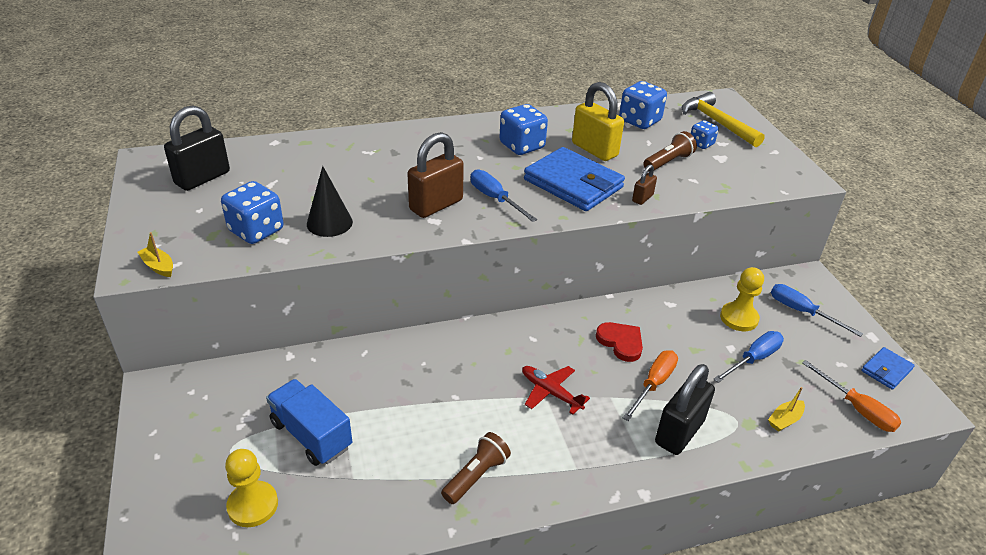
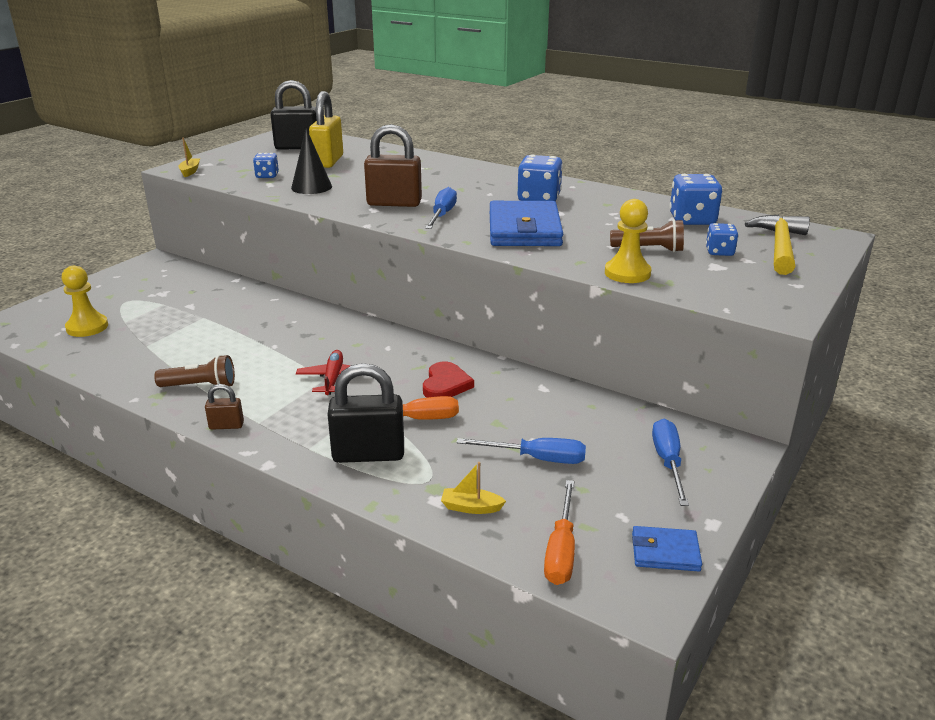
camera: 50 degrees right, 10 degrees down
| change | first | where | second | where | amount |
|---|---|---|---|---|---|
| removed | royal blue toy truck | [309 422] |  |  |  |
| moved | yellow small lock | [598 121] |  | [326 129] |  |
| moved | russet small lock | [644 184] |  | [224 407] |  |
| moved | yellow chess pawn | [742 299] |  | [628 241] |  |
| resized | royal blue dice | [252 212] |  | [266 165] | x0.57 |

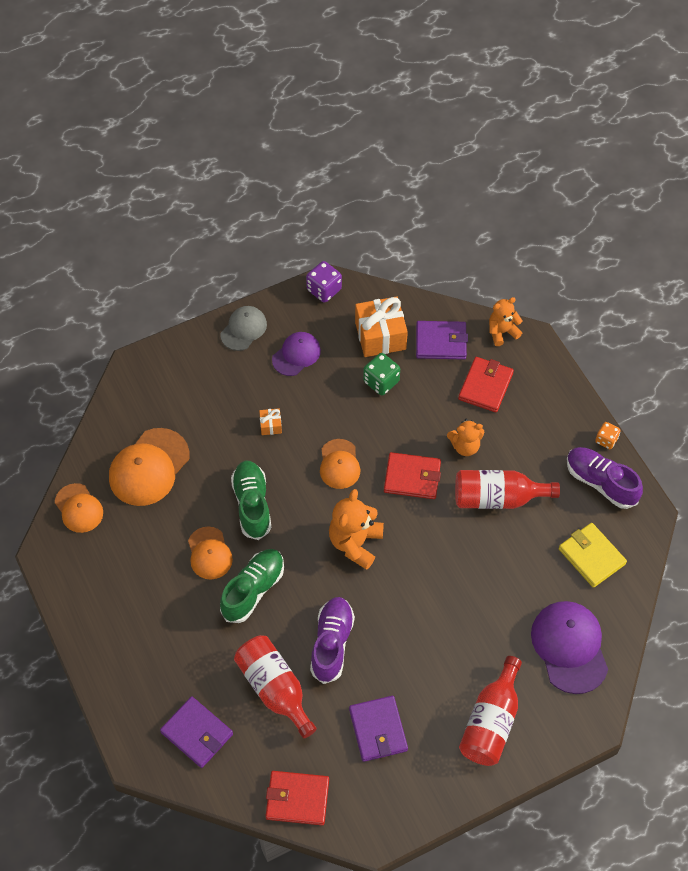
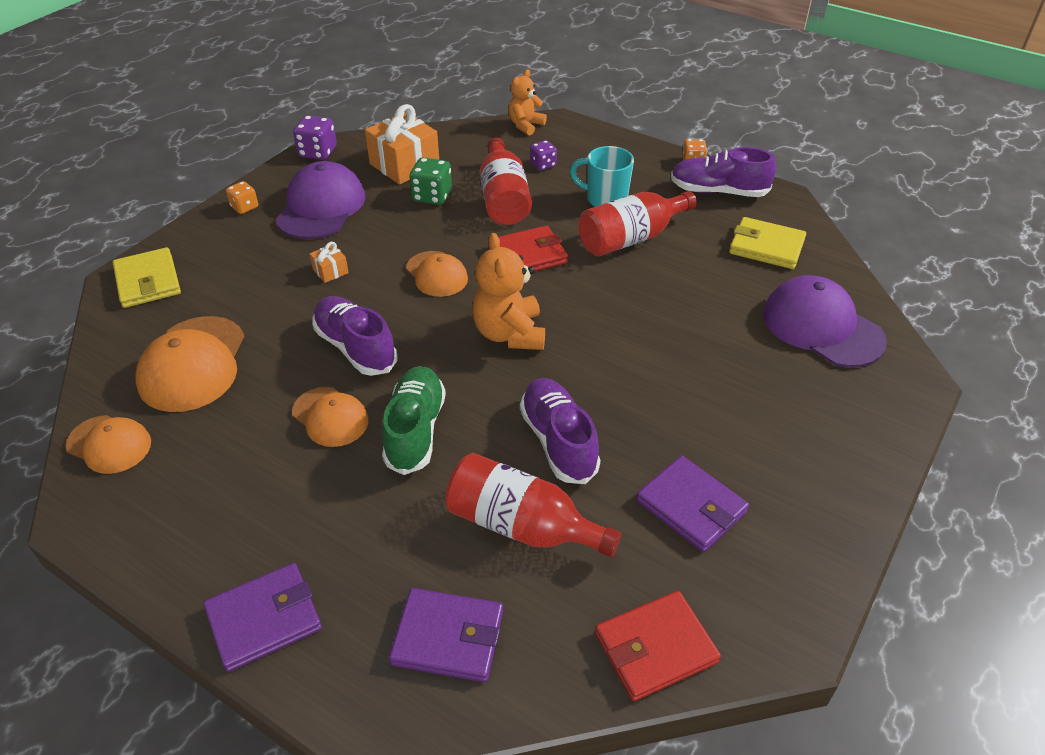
camera: 30 degrees left, 15 degrees down
| change | first | where | second | where | amount |
|---|---|---|---|---|---|
| removed | orange stuffed bear | [465 437] |  |  |  |
| added |  |  | yellow card wallet | [147 277] |  |
| added |  |  | teal mug | [602 176] |  |
| moved | violet card wallet | [442 340] |  | [262 617] |  |
| moved | scarlet bottle | [490 711] |  | [506 181] |  |
| replaced | ash-grey peaked cap | [243 328] | orange dice | [242 197] |  |
| replaced | scarlet card wallet | [486 384] | violet dice | [543 155] |  |
| recoloured | leaf-green sneaker | [251 500] | violet sneaker | [354 336] |  |
| resized | violet peaked cap | [296 354] |  | [321 200] | x1.63 |

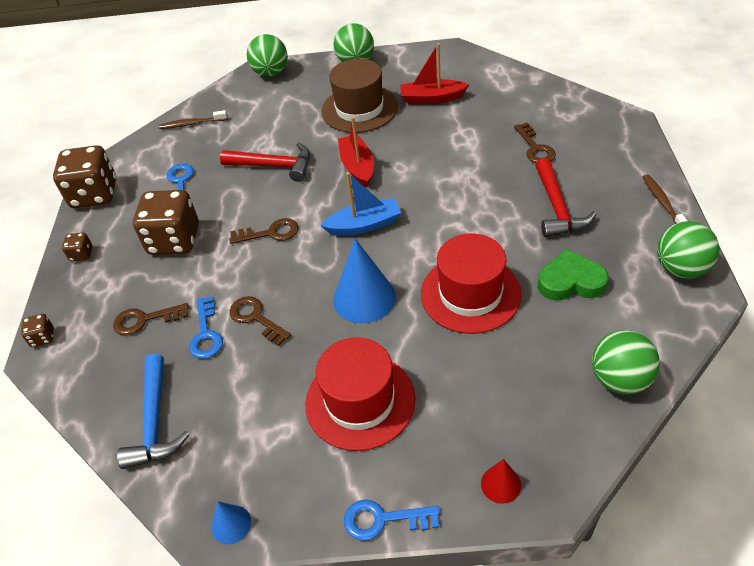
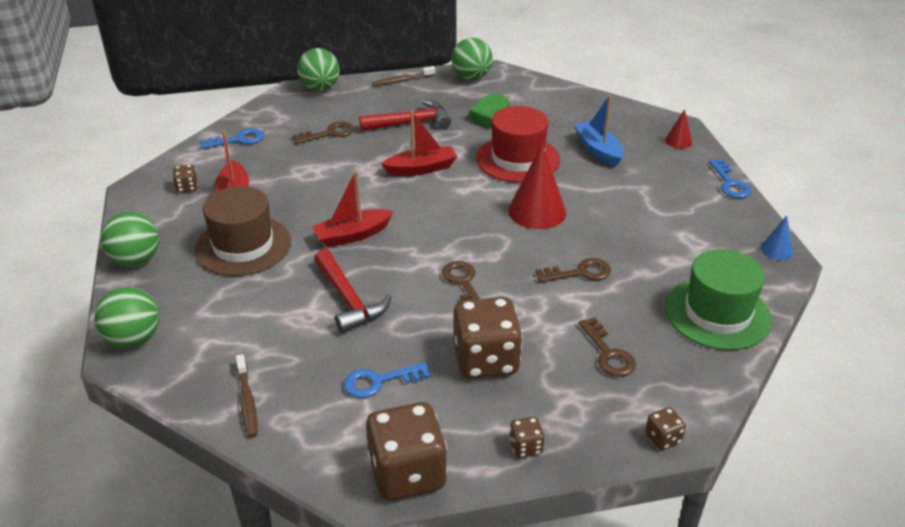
camera: 105 degrees left, 10 degrees down
| change | first | where | second | where | amount |
|---|---|---|---|---|---|
| removed | scarlet top hat | [360 394] |  |  |  |
| added |  |  | russet dice | [185 178] |  |
| added |  |  | scarlet toy boat | [419 143] |  |
| moved | royal blue latchkey | [206 327] |  | [232 138] |  |
| moved | royal blue toy boat | [360 204] |  | [599 130] |  |
| moved | leaf-green play ball | [626 362] |  | [318 69] |  |
| replaced | royal blue hammer | [153 411] | leaf-green top hat | [718 299] |  |
| recoloured | royal blue cone shape | [364 281] | scarlet cone shape | [537 186] |  |
| turned | scarlet hammer | [265 162] |  | [352 291] | 150 degrees clockwise |
| turned | russet latchkey | [260 321] |  | [573 270] | 135 degrees counterclockwise |

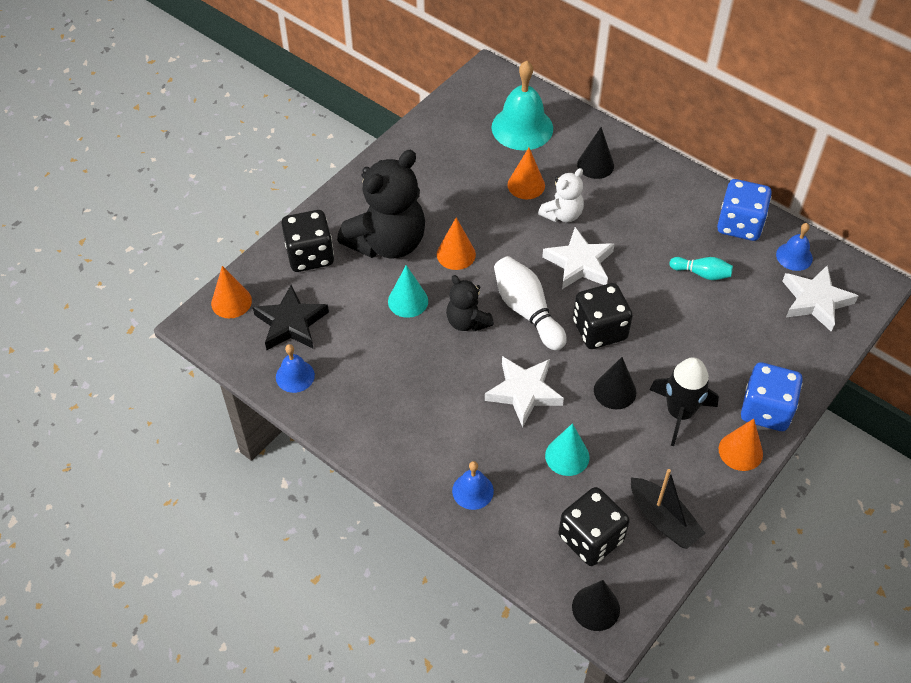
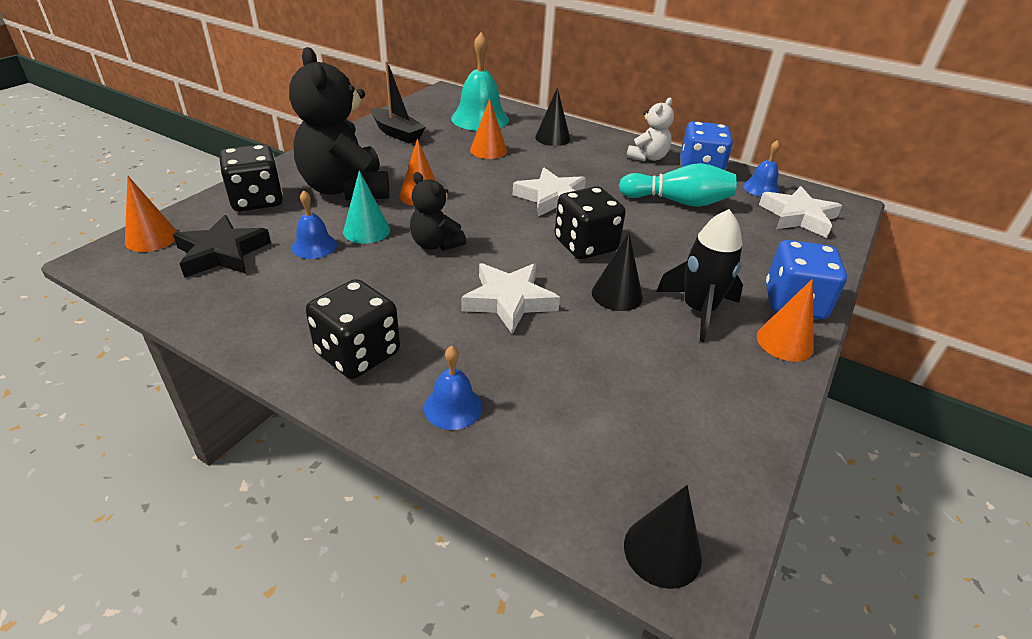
camera: 10 degrees left, 15 degrees down
| change | first | where | second | where | amount |
|---|---|---|---|---|---|
| removed | snow-white tenpin | [530 303] |  |  |  |
| removed | teal cone shape | [567 449] |  |  |  |
| moved | royal blue bell | [295 368] |  | [314 225] |  |
| moved | snow-white stuffed bear | [561 195] |  | [650 129] |  |
| moved | ebony dice | [594 526] |  | [353 329] |  |
| moved | ebony toy boat | [668 509] |  | [398 102] |  |
| turned | ebony stuffed bear | [381 204] |  | [339 123] | 120 degrees clockwise |
| resized | teal tenpin | [701 268] |  | [678 185] | x1.73 |

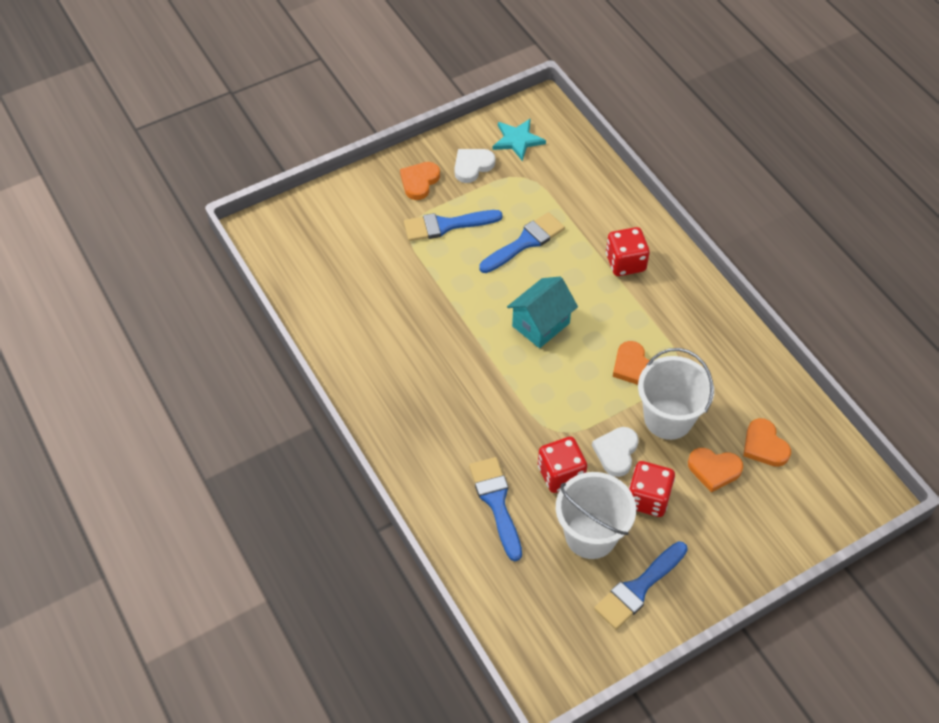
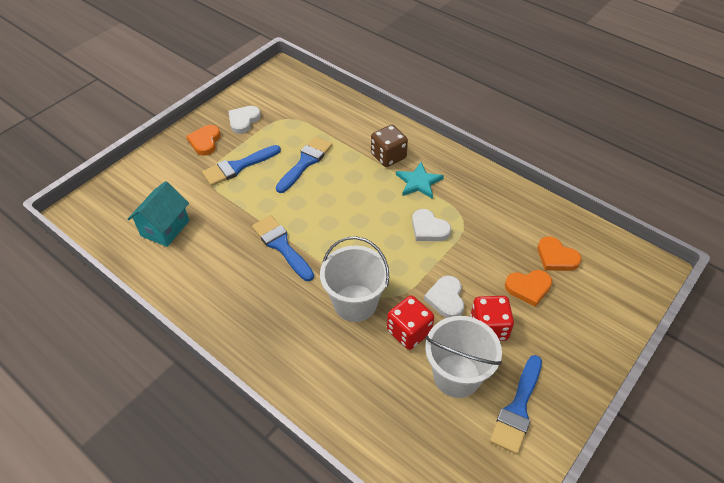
camera: 20 degrees left, 5 degrees down
| change | first | where | second | where | amount |
|---|---|---|---|---|---|
| moved | royal blue paint brush | [495 509] |  | [283 248] |  |
| moved | teal star shape | [519 139] |  | [420 180] |  |
| moved | teal house | [542 312] |  | [158 214] |  |
| moved | snow-white bucket | [676 394] |  | [355 279] |  |
| recoloured | scarlet dice | [628 251] | russet dice | [389 146] |  |
| recoloured | orange heart | [631 363] | snow-white heart | [431 225] |  |

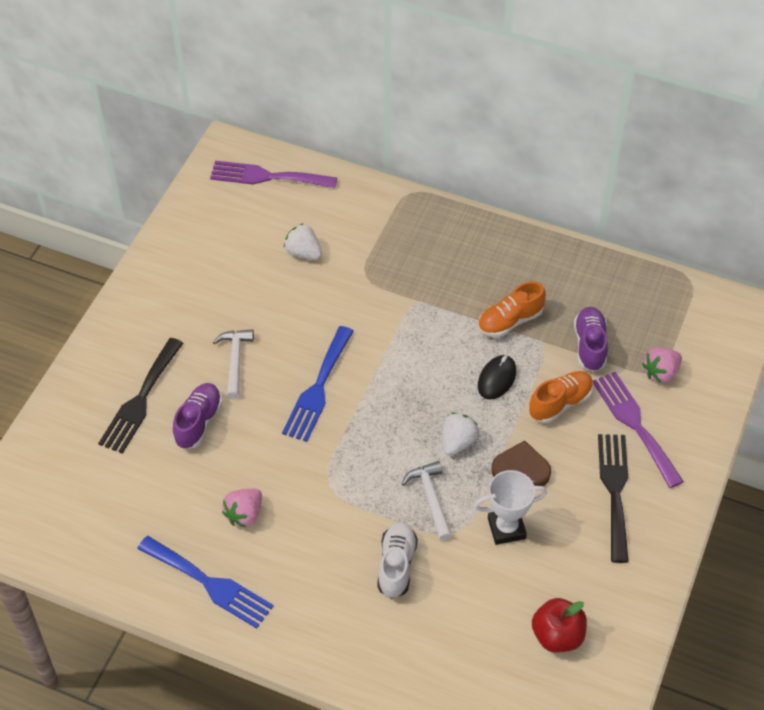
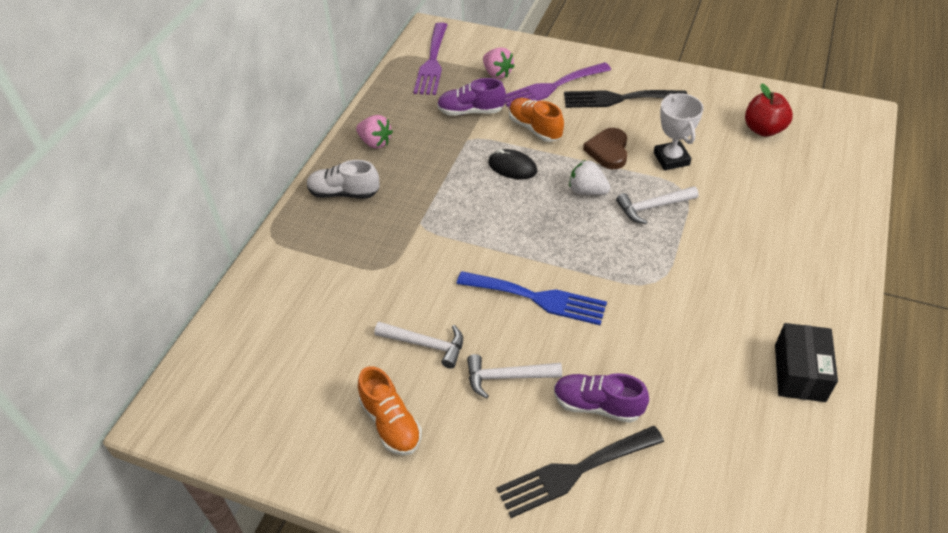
camera: 90 degrees left, 5 degrees down
| change | first | where | second | where | amount |
|---|---|---|---|---|---|
| removed | snow-white berry | [303 241] |  |  |  |
| added |  |  | snow-white hammer | [418 345] |  |
| moved | violet fork | [273 174] |  | [430 58] |  |
| moved | rosy berry | [242 508] |  | [374 132] |  |
| moved | snow-white sneaker | [397 560] |  | [343 179] |  |
| moved | orange sneaker | [512 309] |  | [390 410] |  |
| replaced | royal blue fork | [205 582] | ebony box | [806 362] |  |
| turned | ebony fork | [140 396] |  | [580 472] | 135 degrees clockwise |

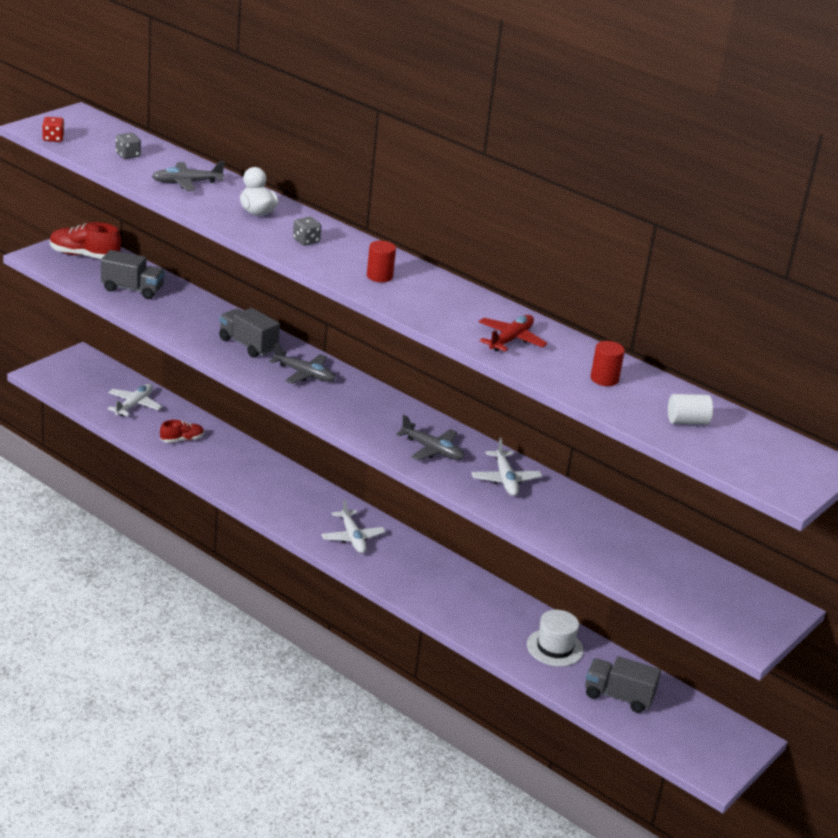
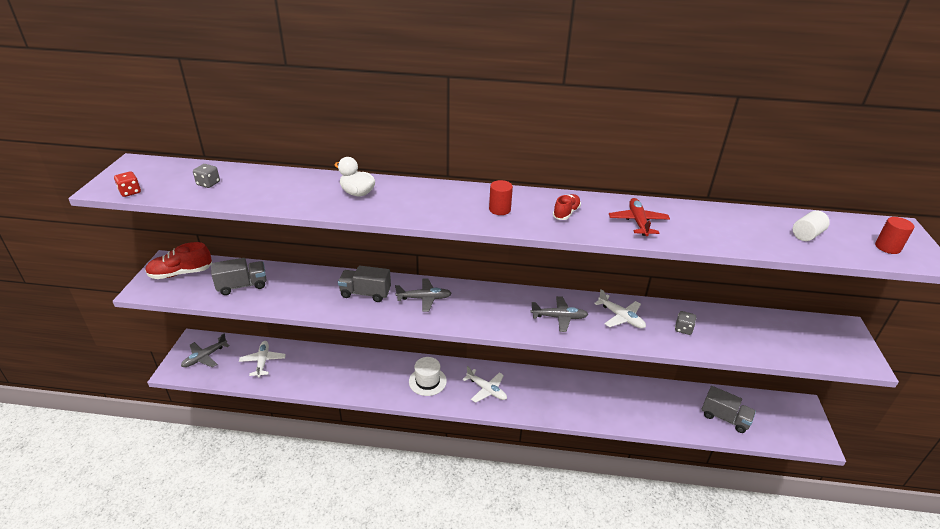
camera: 30 degrees left, 5 degrees up
| change | first | where | second | where | amount |
|---|---|---|---|---|---|
| moved | ash-grey toy plane | [188 176] |  | [205 350] |  |
| moved | scarlet sneaker | [182 431] |  | [567 207] |  |
| moved | ash-grey dice | [307 231] |  | [685 323] |  |
| moved | snow-white top hat | [555 638] |  | [428 376] |  |
| moved | scarlet solid cylinder | [607 363] |  | [894 235] |  |
| turned | ash-grey toy truck | [623 684] |  | [729 409] | 135 degrees counterclockwise |

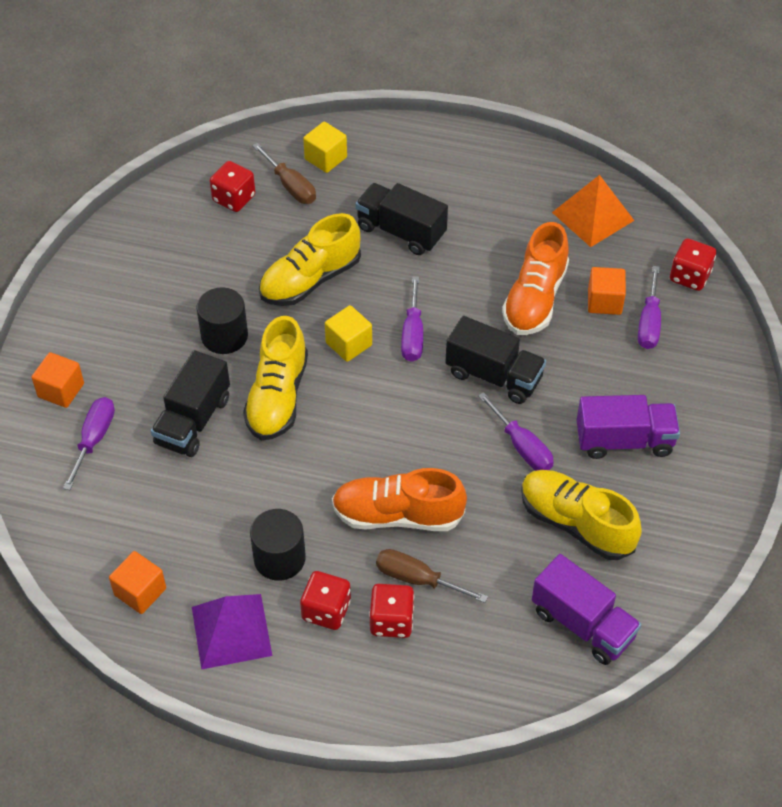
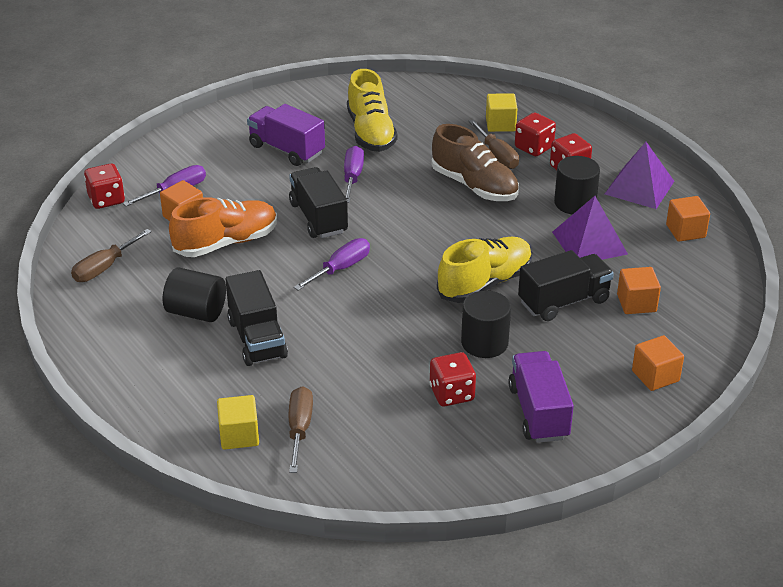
camera: 140 degrees left, 15 degrees down
| change | first | where | second | where | amount |
|---|---|---|---|---|---|
| removed | violet screwdriver | [89 443] |  |  |  |
| removed | yellow sneaker | [310 259] |  |  |  |
| added |  |  | ebony solid cylinder | [194 294] |  |
| added |  |  | violet pyramid | [590 228] |  |
| added |  |  | orange solid cube | [639 290] |  |
| moved | scarlet dice | [232 186] |  | [453 379] |  |
| moved | yellow solid cube | [348 333] |  | [502 112] |  |
| moved | violet toy truck | [586 609] |  | [541 397] |  |
| replaced | orange pyramid | [593 211] | russet screwdriver | [111 255] |  |
| recoloured | orange sneaker | [399 499] | russet sneaker | [475 162] |  |

